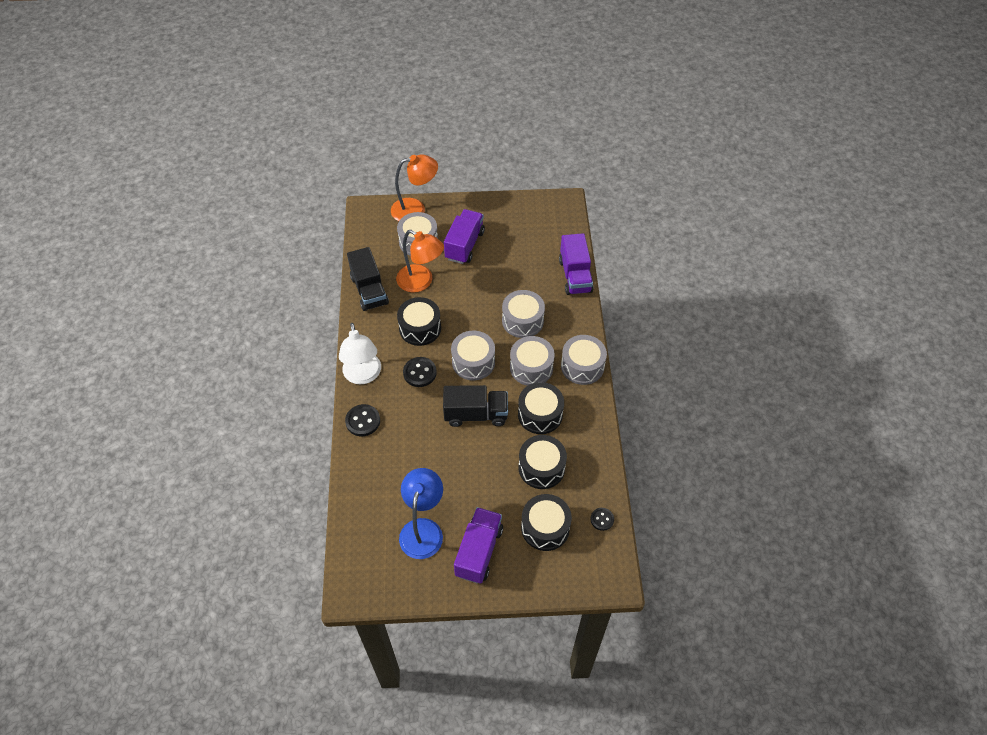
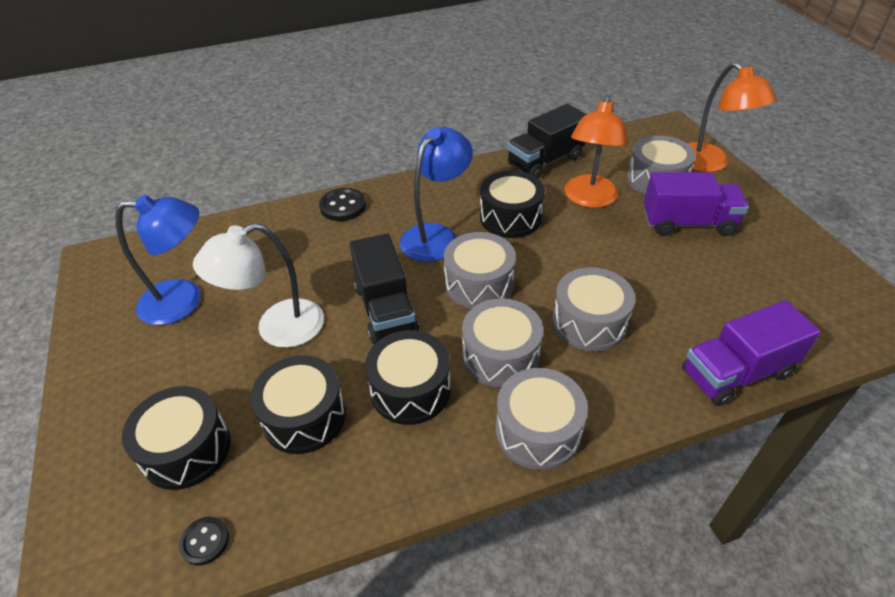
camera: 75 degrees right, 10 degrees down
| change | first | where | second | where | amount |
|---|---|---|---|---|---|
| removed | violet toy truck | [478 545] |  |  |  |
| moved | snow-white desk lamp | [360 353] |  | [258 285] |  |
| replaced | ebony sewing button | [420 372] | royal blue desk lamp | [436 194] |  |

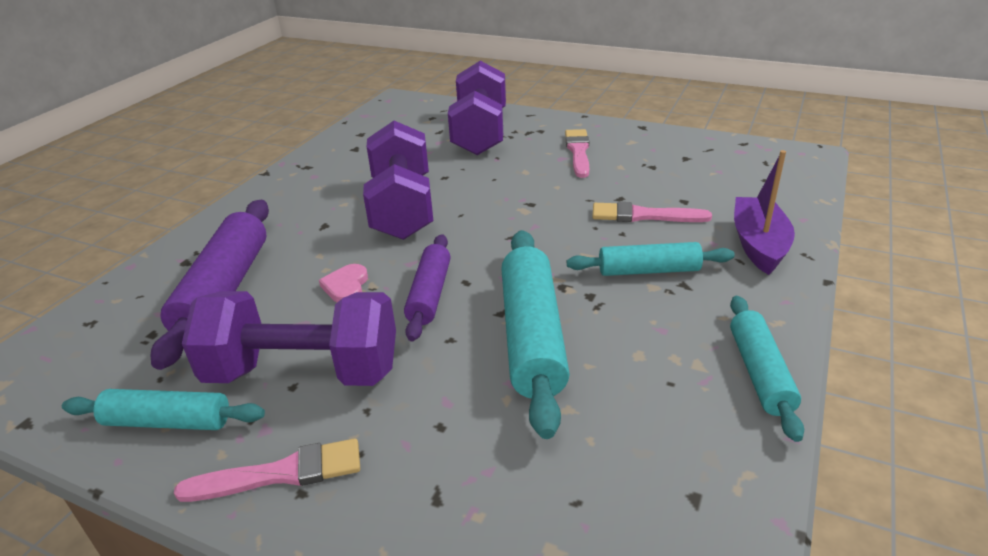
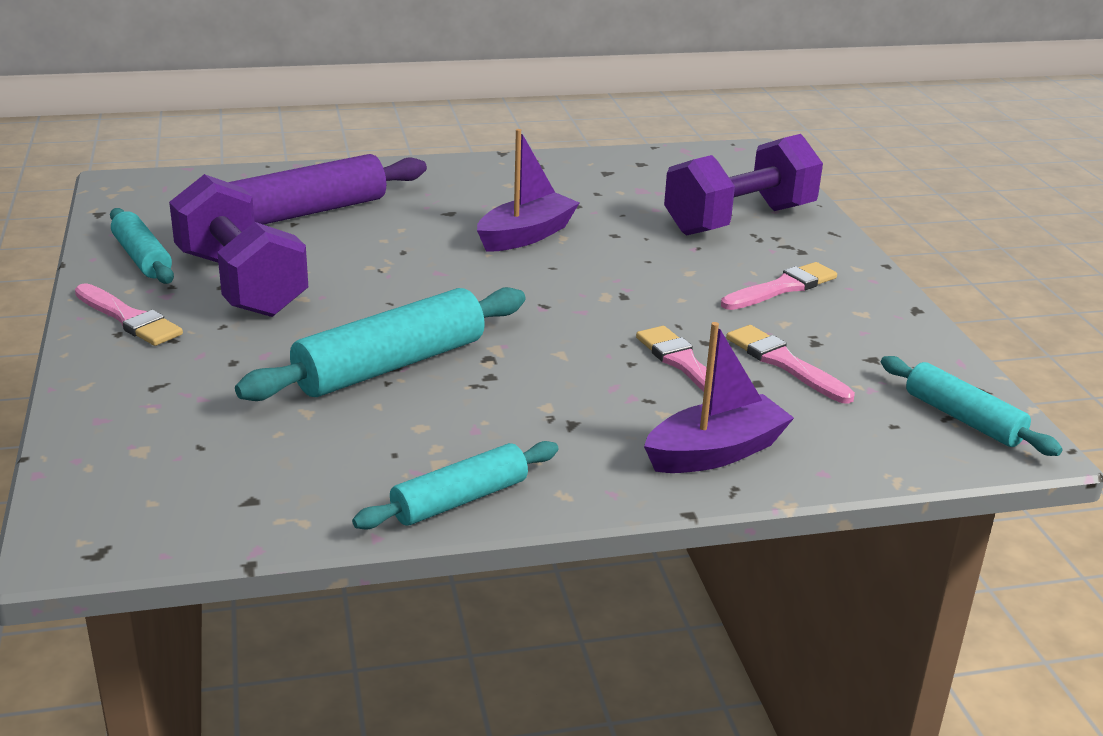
camera: 50 degrees right, 5 degrees down
| change | first | where | second | where | amount |
|---|---|---|---|---|---|
| removed | rosy heart | [343 283] |  |  |  |
| removed | violet dough roller | [427 287] |  |  |  |
| added |  |  | rosy paint brush | [790 364] |  |
| moved | teal dough roller | [651 259] |  | [972 406] |  |
| replaced | violet dumbbell | [398 180] | violet toy boat | [528 190] |  |

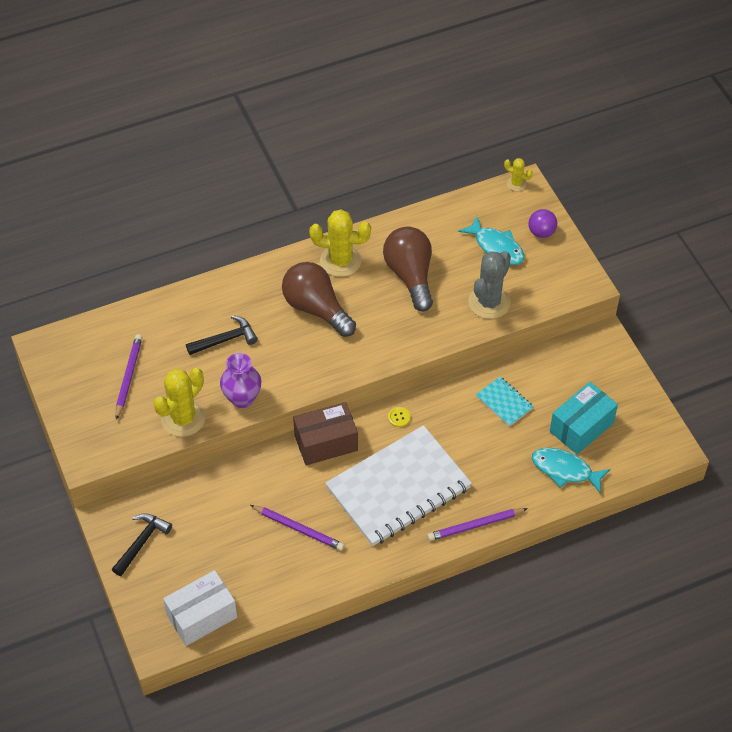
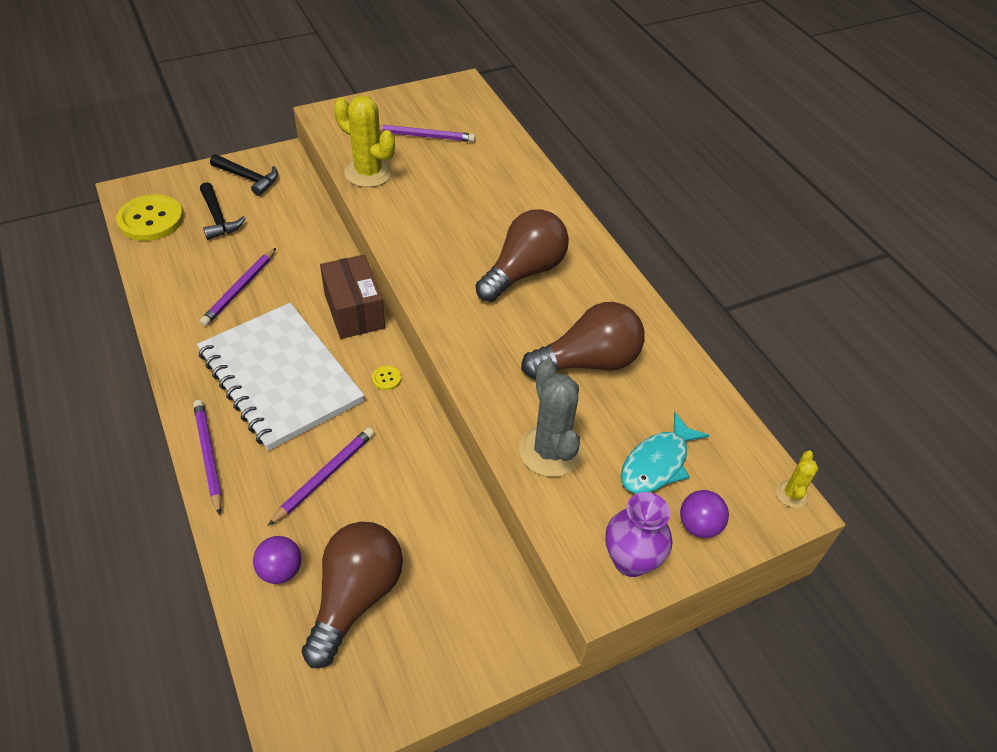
camera: 85 degrees right, 5 degrees down
| change | first | where | second | where | amount |
|---|---|---|---|---|---|
| removed | yellow prickly plant | [340 243] |  |  |  |
| removed | teal notepad | [505 402] |  |  |  |
| added |  |  | violet lead pencil | [321 477] |  |
| moved | ebony hammer | [222 335] |  | [222 211] |  |
| moved | violet tall vase | [240 380] |  | [639 534] |  |
| replaced | snow-white box | [200 608] | yellow sewing button | [149 217] |  |
| replaced | teal toy fish | [571 471] | violet play ball | [277 560] |  |
| replaced | teal box | [584 418] | russet bulb | [352 595] |  |
| turned | ash-grey prickly plant | [489 285] |  | [550 418] | 45 degrees clockwise |

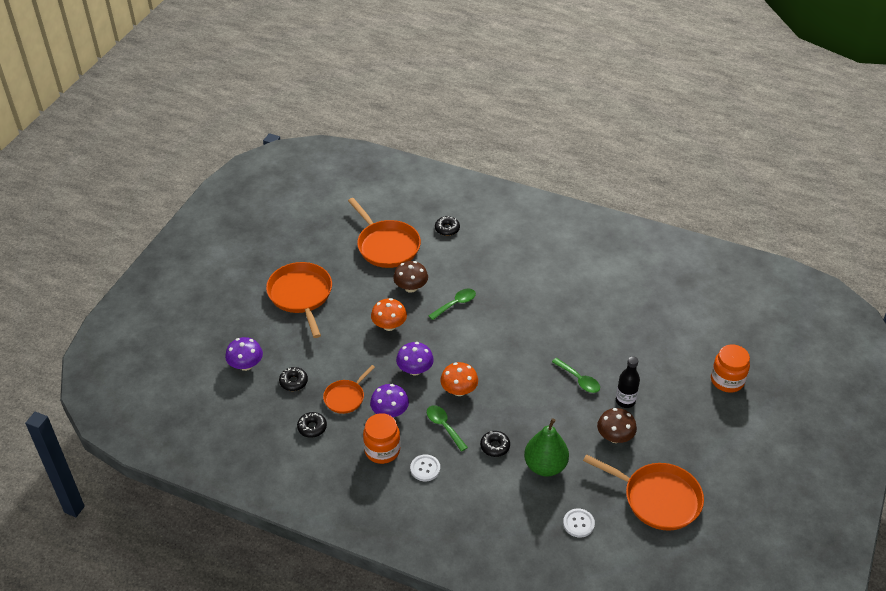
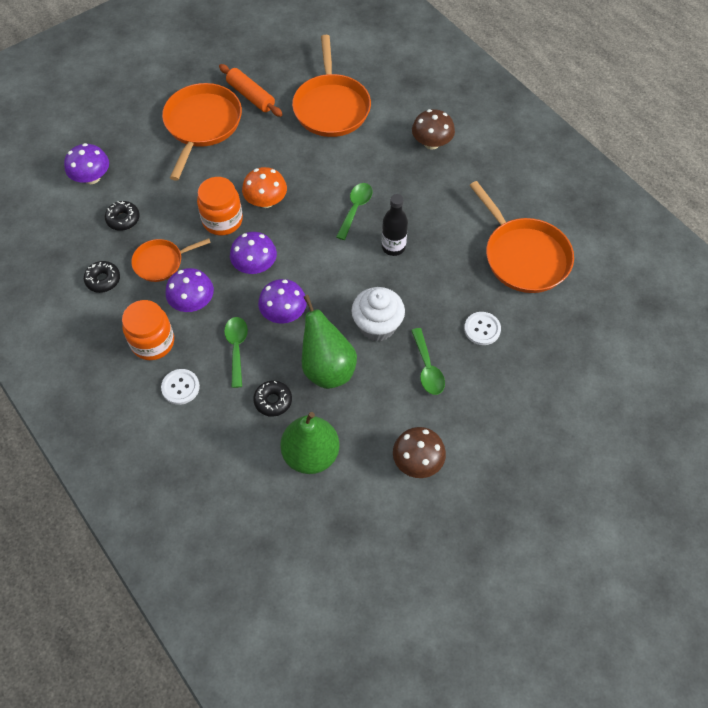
camera: 30 degrees right, 15 degrees up
| change | first | where | second | where | amount |
|---|---|---|---|---|---|
| removed | ebony glazed donut | [447 226] |  |  |  |
| added |  |  | orange dough roller | [251 90] |  |
| added |  |  | leaf-green pear | [329 342] |  |
| added |  |  | snow-white muffin | [378 314] |  |
| moved | russet mushroom | [410 277] |  | [433 129] |  |
| moved | snow-white sewing button | [579 523] |  | [482 328] |  |
| moved | orange skillet | [643 492] |  | [521 237] |  |
| moved | ebony bottle | [628 382] |  | [395 225] |  |
| moved | orange preserve jar | [730 368] |  | [220 206] |  |
| recoloured | orange mushroom | [459 379] | violet mushroom | [282 301] |  |
| turned | leaf-green spoon | [452 304] |  | [354 211] | 60 degrees counterclockwise |

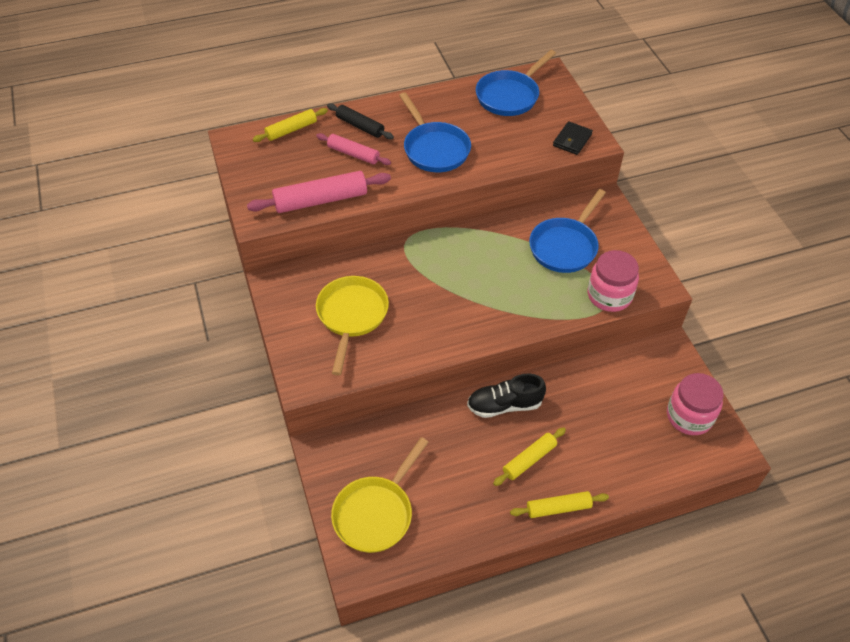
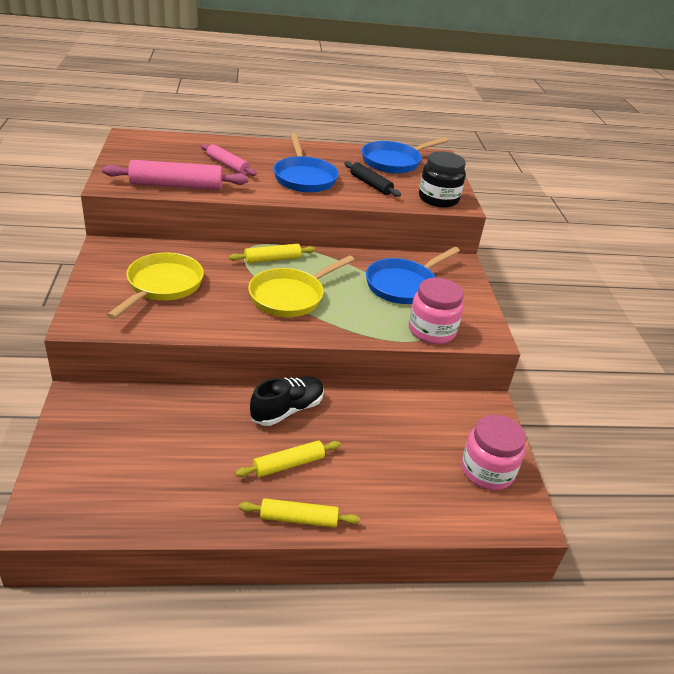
camera: 10 degrees right, 15 degrees down
| change | first | where | second | where | amount |
|---|---|---|---|---|---|
| moved | yellow dough roller | [290 125] |  | [272 253] |  |
| moved | ebony dough roller | [360 121] |  | [372 179] |  |
| moved | yellow skillet | [379 495] |  | [301 286] |  |
| replaced | ebony card wallet | [573 138] | ebony preserve jar | [442 179] |  |
| turned | ebony sneaker | [506 396] |  | [287 401] | 135 degrees clockwise |

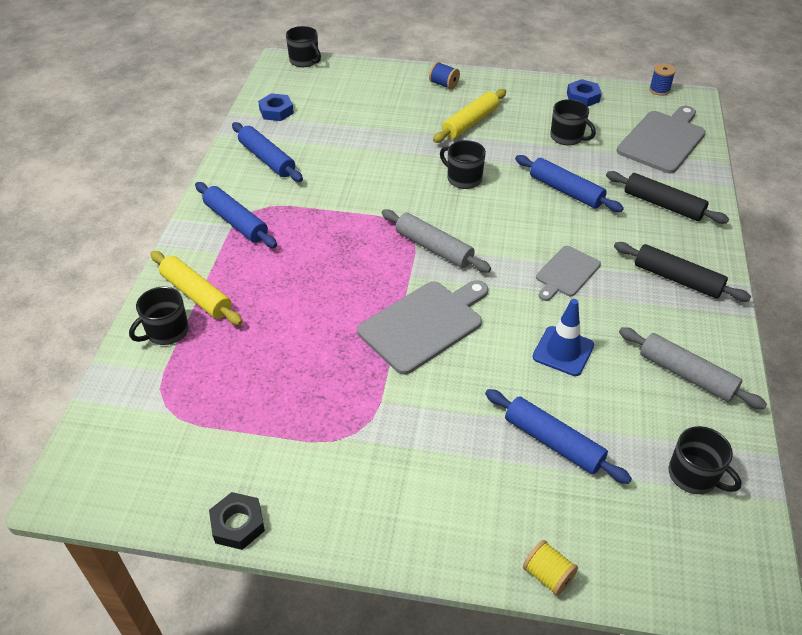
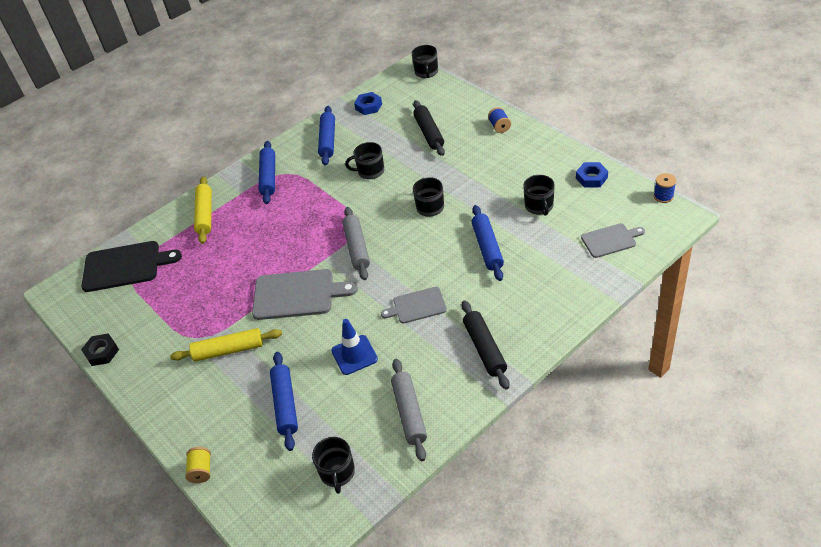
camera: 45 degrees right, 0 degrees up
| change | first | where | second | where | amount |
|---|---|---|---|---|---|
| added |  |  | ebony bread board | [131 266] |  |
| moved | ebony mug | [159 316] |  | [364 160] |  |
| moved | yellow dough roller | [469 116] |  | [226 345] |  |
| moved | ebony dough roller | [667 197] |  | [429 128] |  |
| resized | ash-grey bread board | [661 139] |  | [613 240] | x0.60 |

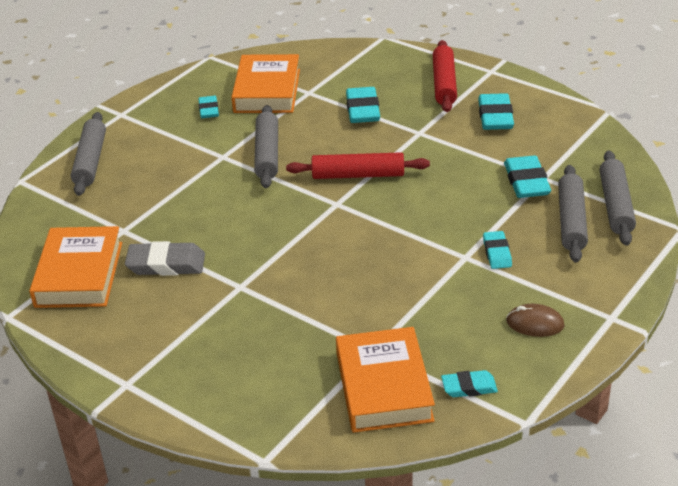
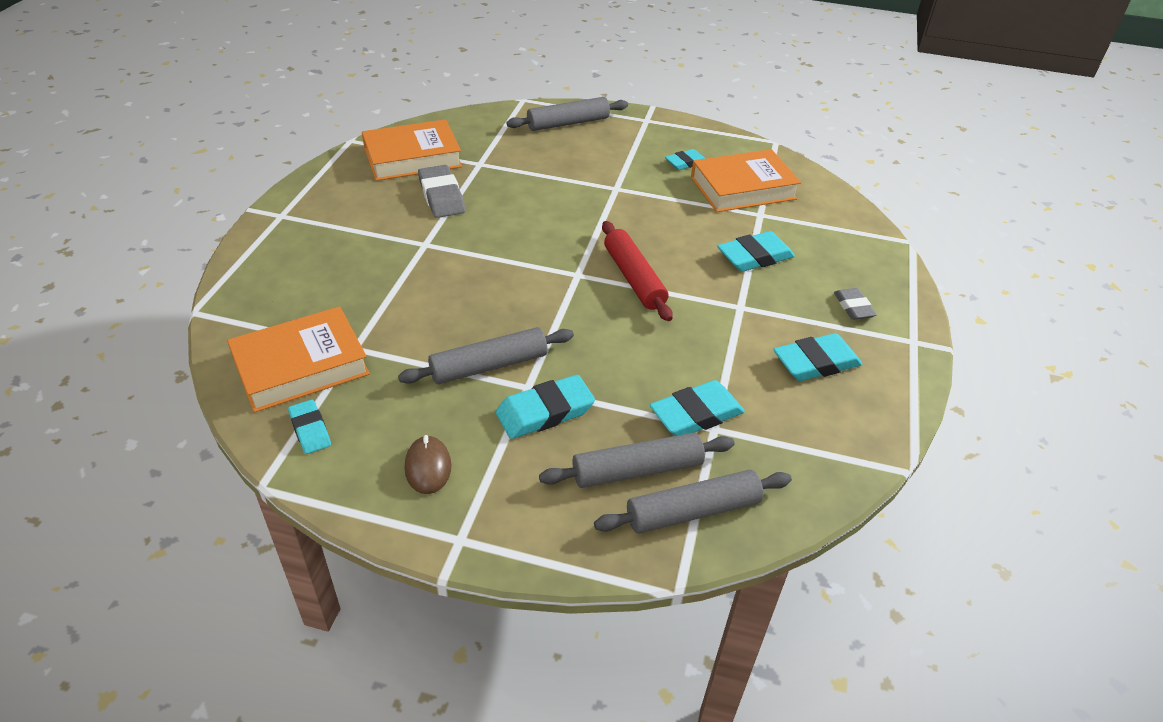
camera: 65 degrees right, 5 degrees up
| change | first | where | second | where | amount |
|---|---|---|---|---|---|
| moved | ash-grey dough roller | [266 146] |  | [486 355] |  |
| replaced | scarlet dough roller | [445 76] | ash-grey pencil eraser | [855 304] |  |
| resized | teal pencil eraser | [497 250] |  | [545 407] | x1.61 |

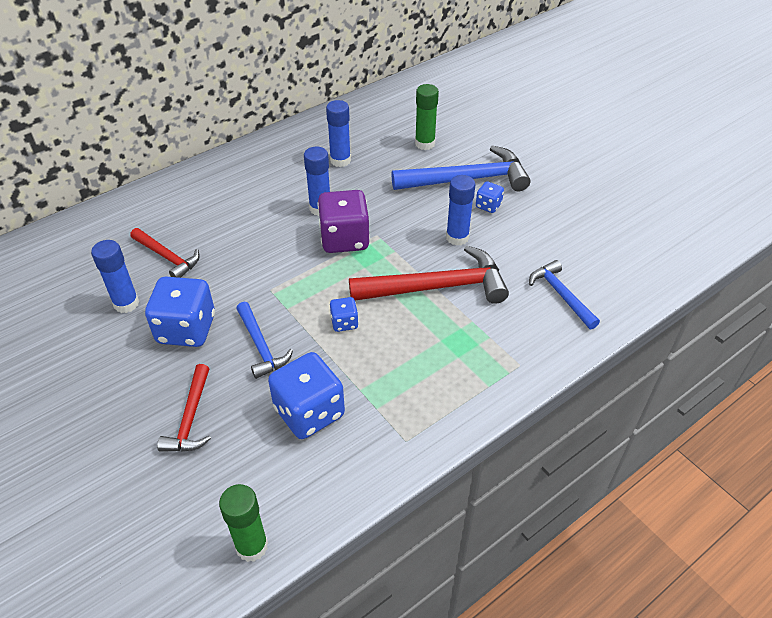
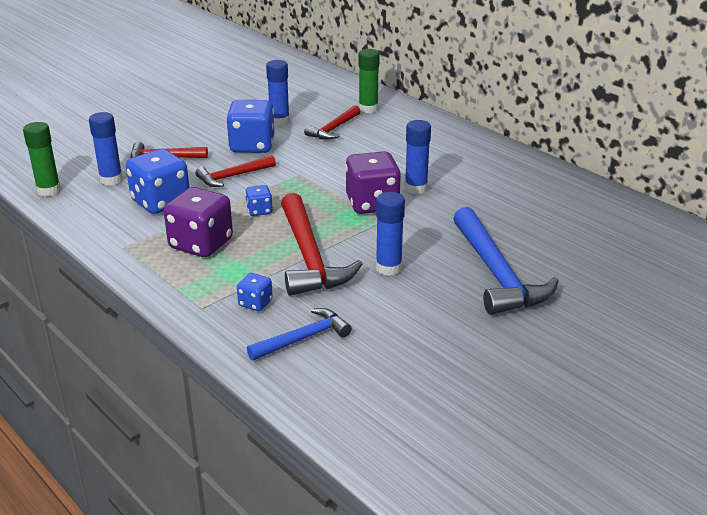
camera: 85 degrees right, 15 degrees down
| change | first | where | second | where | amount |
|---|---|---|---|---|---|
| added |  |  | violet dice | [198 222] |  |
| moved | royal blue stick of glue | [338 133] |  | [106 149] |  |
| moved | leaf-green stick of glue | [427 117] |  | [369 81] |  |
| moved | royal blue dice | [490 197] |  | [255 292] |  |
| recoloured | royal blue hammer | [264 340] | scarlet hammer | [235 171] |  |

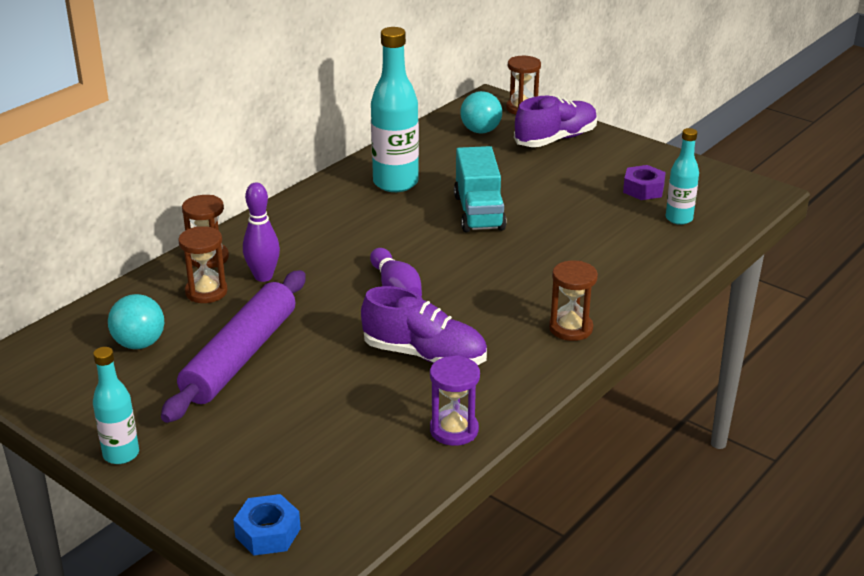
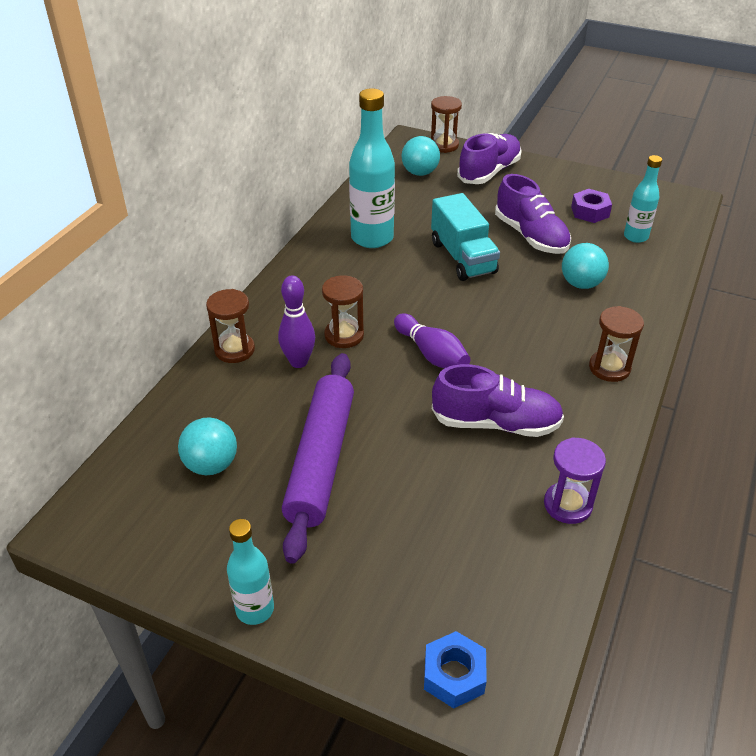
camera: 15 degrees left, 10 degrees up
| change | first | where | second | where | amount |
|---|---|---|---|---|---|
| added |  |  | violet sneaker | [533 214] |  |
| added |  |  | teal play ball | [585 266] |  |
| moved | russet sandglass | [203 264] |  | [343 311] |  |

